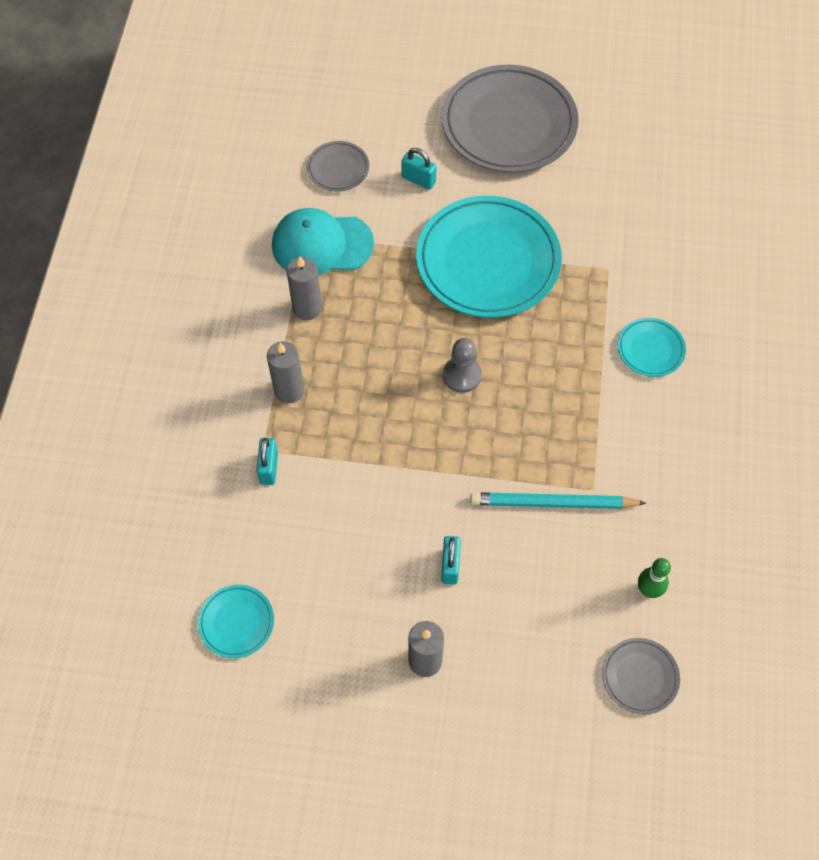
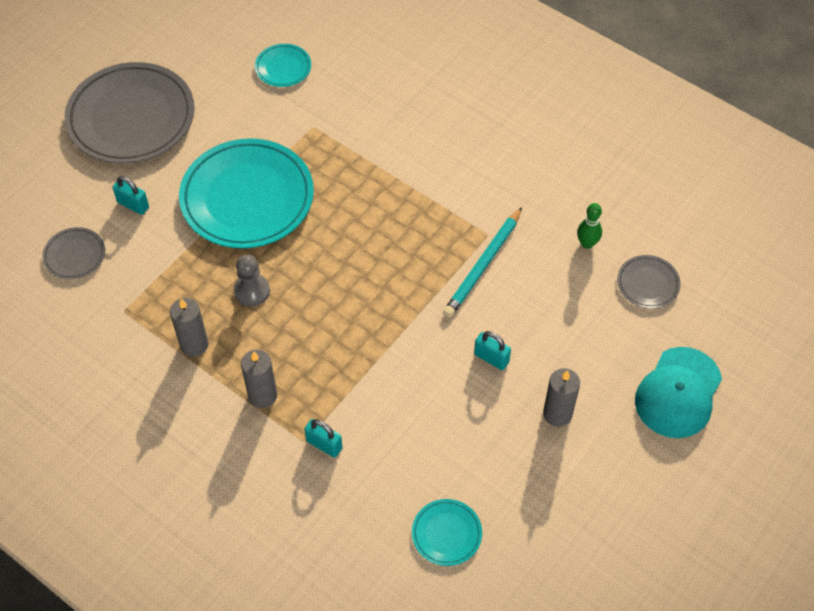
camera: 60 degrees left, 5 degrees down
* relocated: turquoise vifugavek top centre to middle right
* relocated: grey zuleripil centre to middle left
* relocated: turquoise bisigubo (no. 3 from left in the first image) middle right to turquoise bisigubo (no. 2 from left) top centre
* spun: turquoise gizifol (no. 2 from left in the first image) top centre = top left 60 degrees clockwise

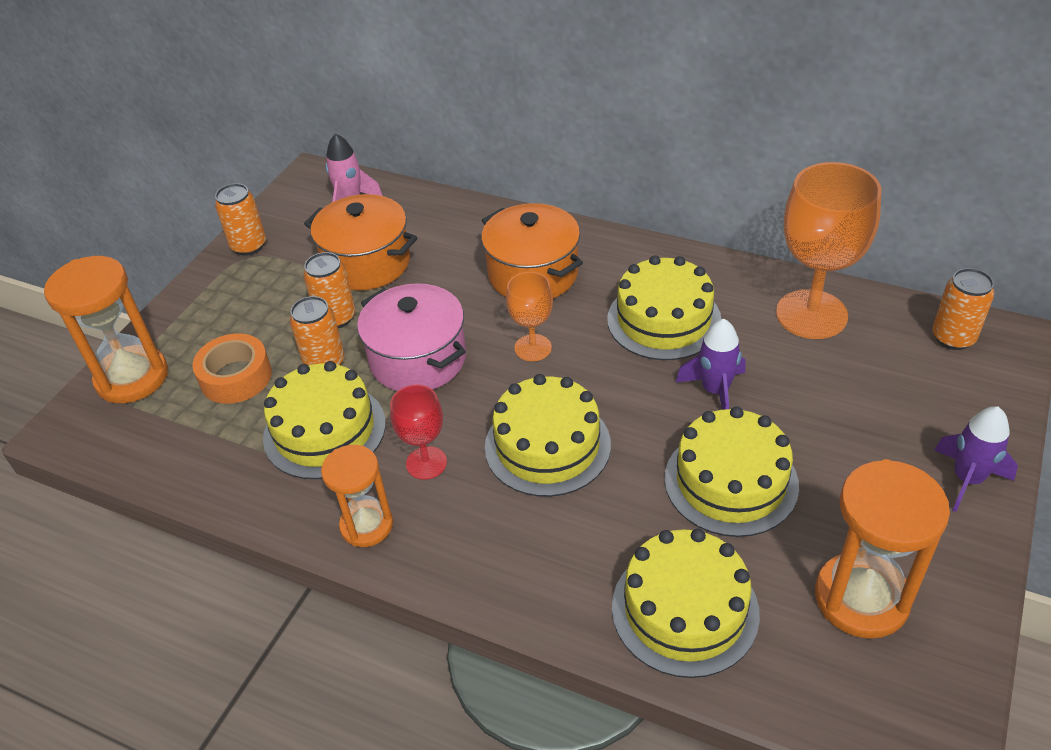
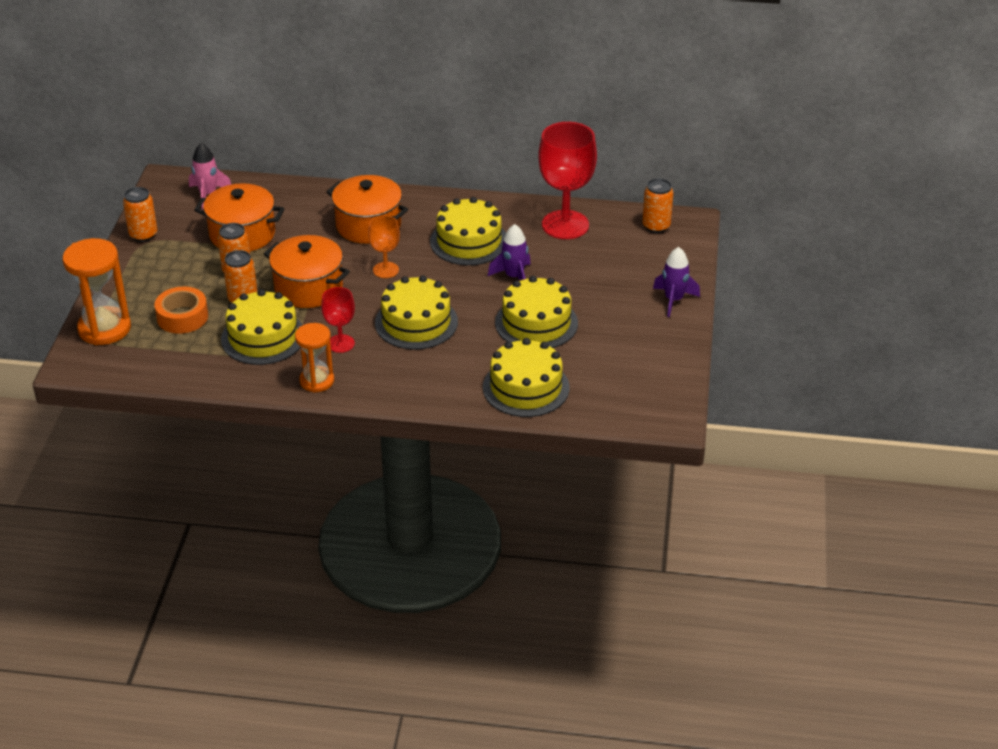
camera: 20 degrees left, 5 degrees down
* missing: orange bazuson (no. 3 from left) bottom right
* colour: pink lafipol centre to orange lafipol (no. 2 from left) middle left
* colour: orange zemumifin (no. 2 from left) middle right to red zemumifin (no. 2 from left) top centre

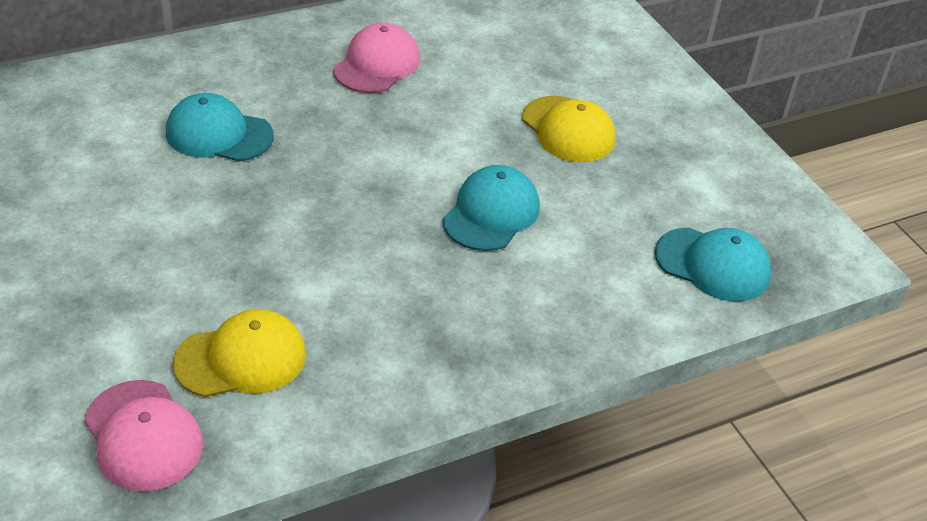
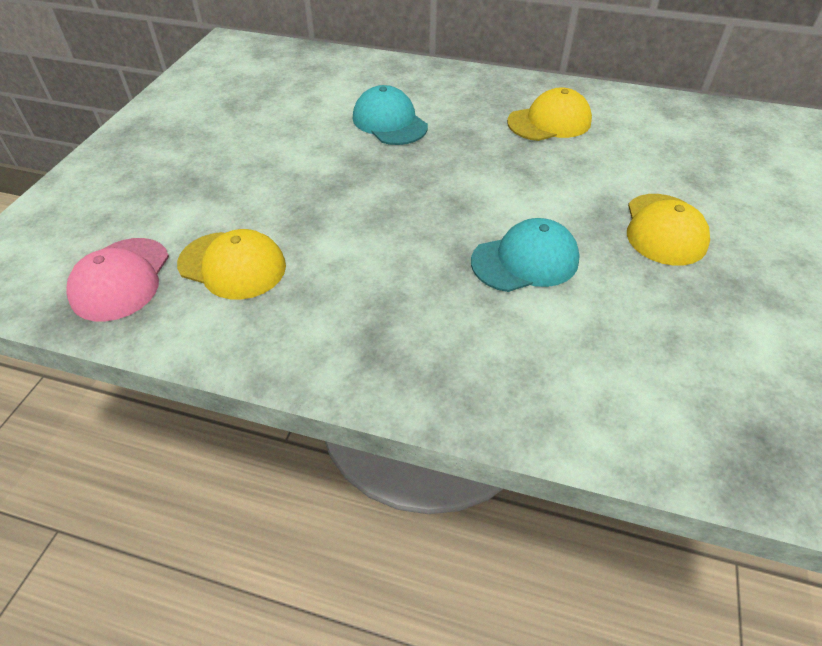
camera: 45 degrees right, 5 degrees up
* missing: turquoise vifugavek (no. 3 from left) middle right
* colour: pink vifugavek (no. 2 from left) top centre to yellow vifugavek (no. 2 from left) top right

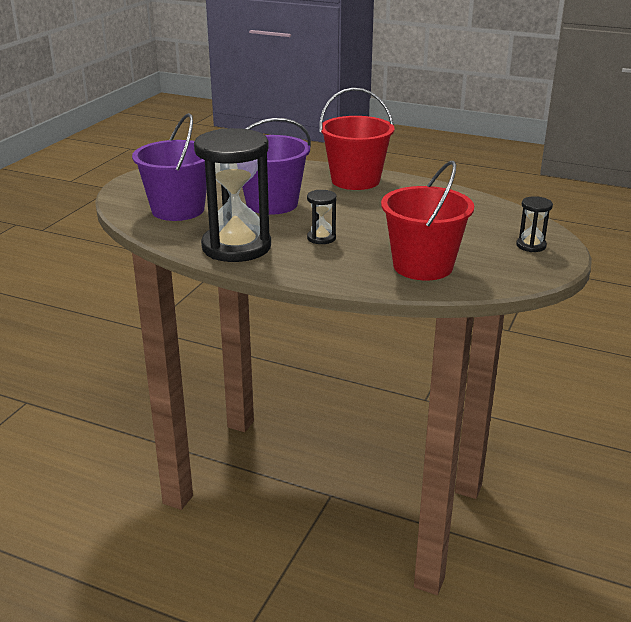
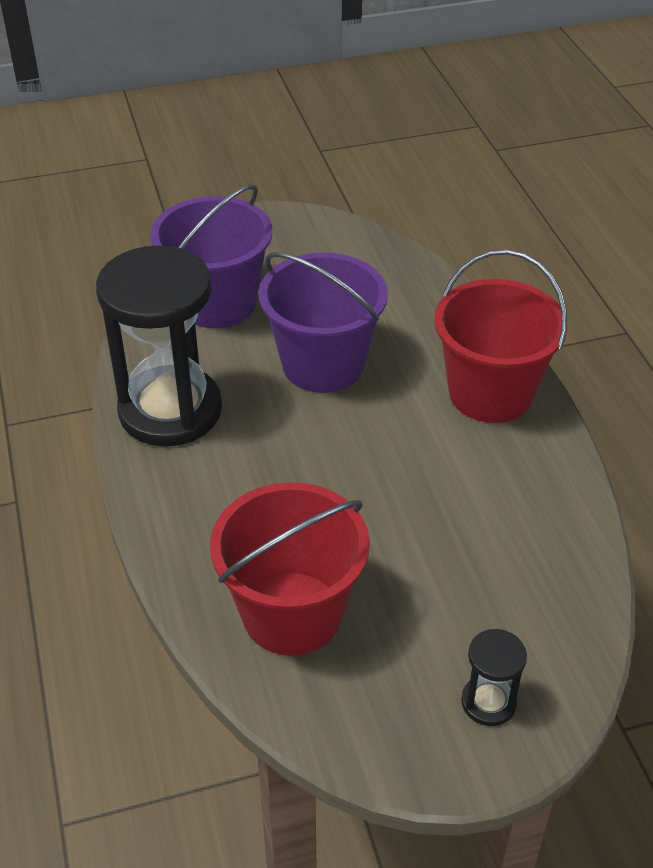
camera: 50 degrees right, 15 degrees up
* missing: black bazuson (no. 2 from left) centre

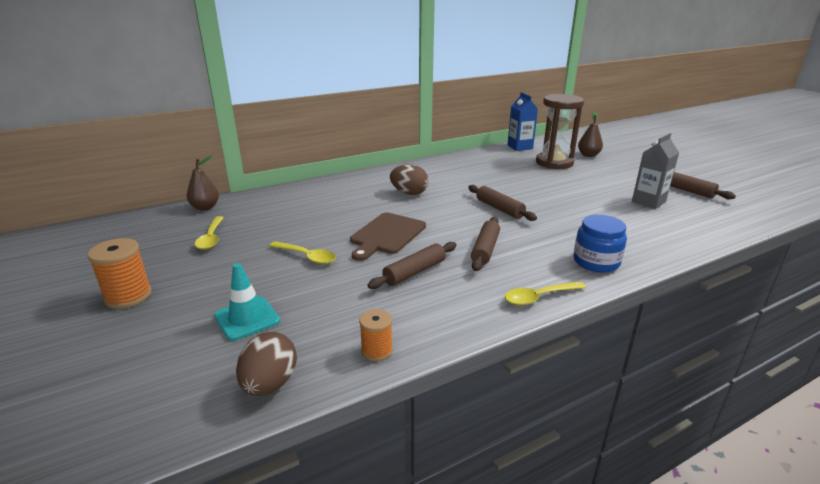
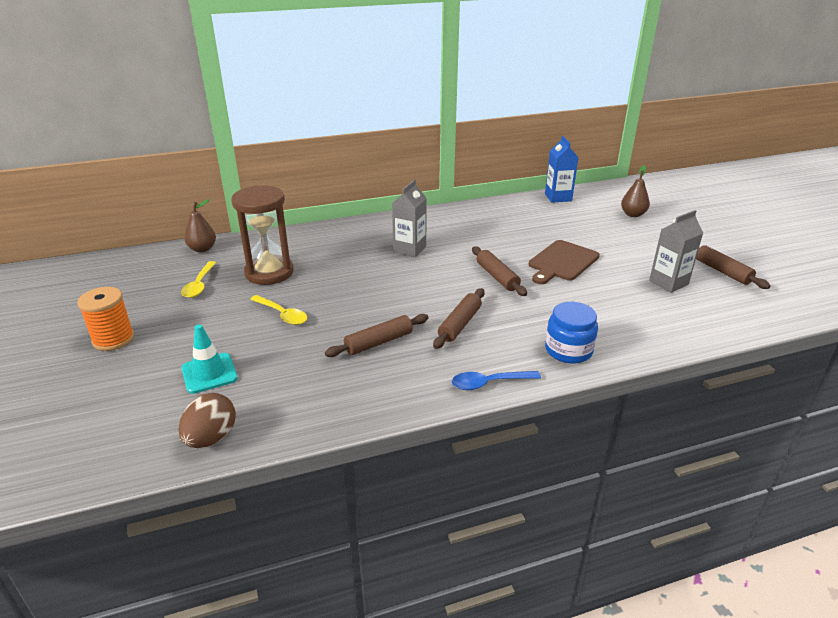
camera: 10 degrees right, 5 degrees up
* missing: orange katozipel (no. 2 from left) bottom centre
* relocated: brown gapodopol centre to middle right
* relocated: brown bazuson top right to middle left
* exchanged: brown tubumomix (no. 2 from left) centre to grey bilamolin (no. 1 from left) centre
* colour: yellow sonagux (no. 3 from left) centre to blue sonagux centre

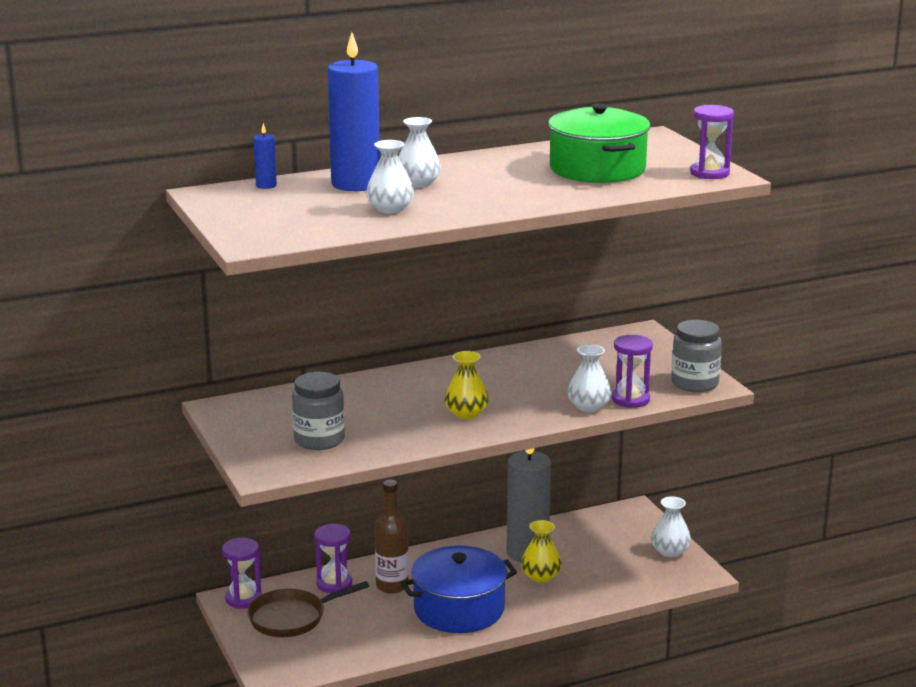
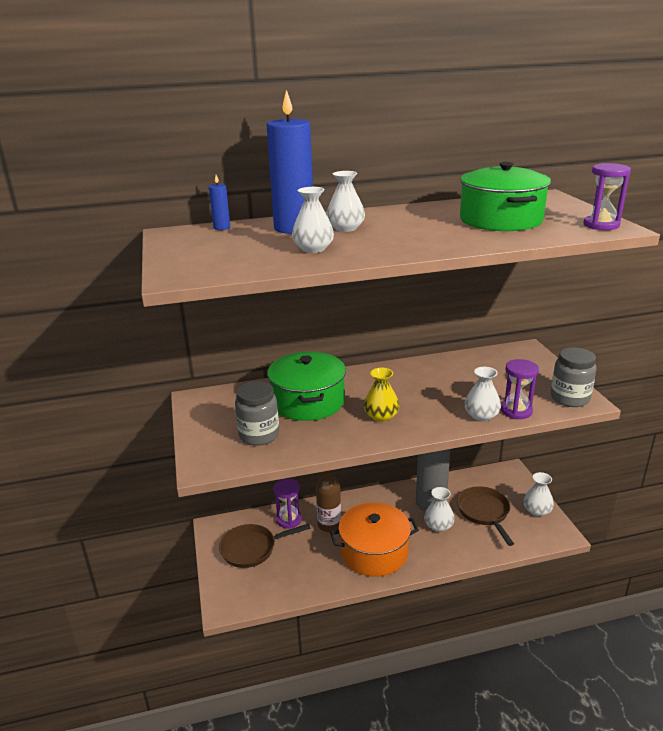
camera: 10 degrees right, 5 degrees up
* missing: purple bazuson (no. 1 from left) bottom left
* appeared: green lafipol (no. 1 from left) centre
* appeared: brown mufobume (no. 2 from left) bottom right
* colour: blue lafipol bottom centre to orange lafipol bottom centre
* colour: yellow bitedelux (no. 2 from left) bottom centre to white bitedelux (no. 3 from left) bottom centre

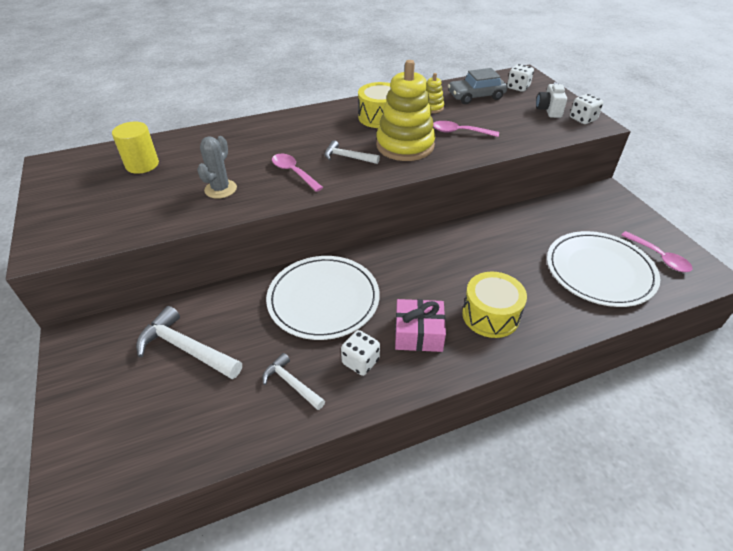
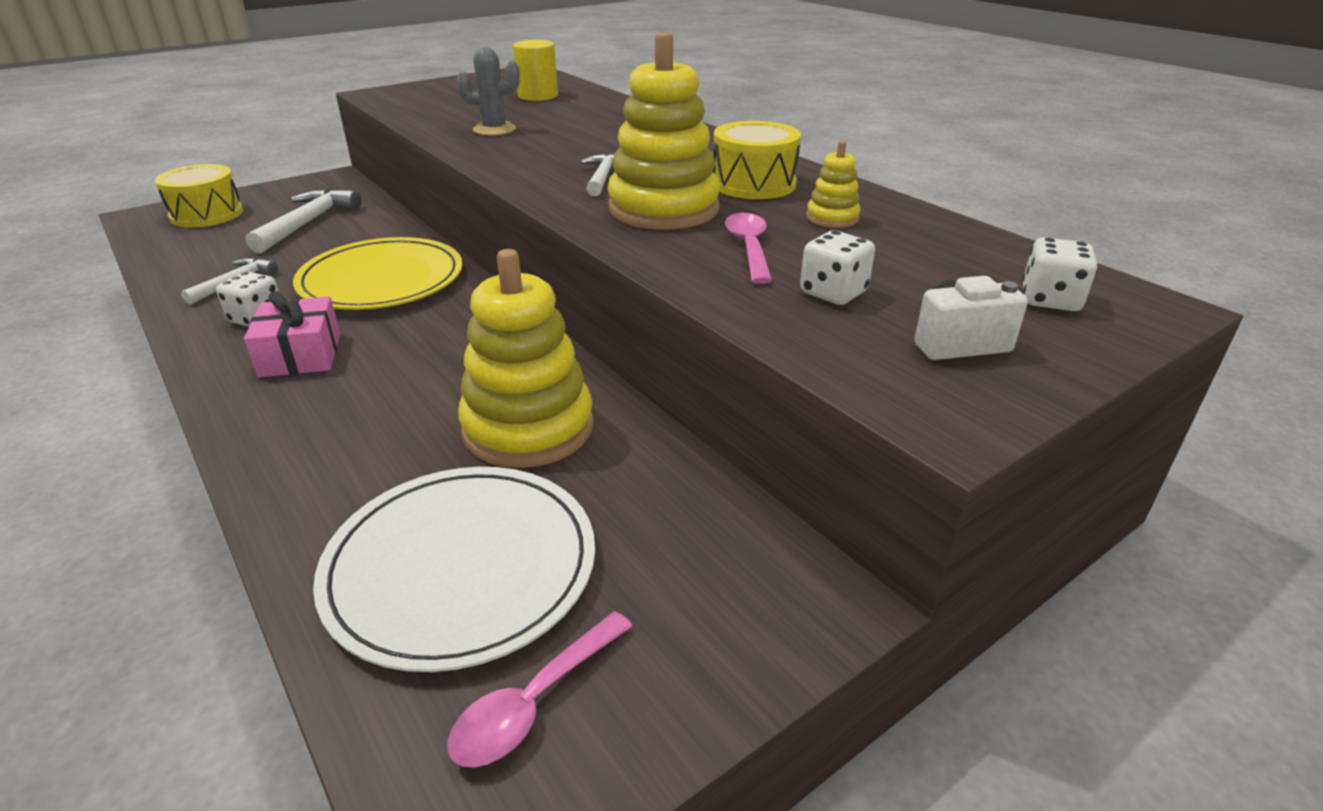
camera: 75 degrees right, 10 degrees down
* missing: pink sonagux (no. 1 from left) top centre
* missing: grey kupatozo top centre
* appeared: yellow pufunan (no. 1 from left) centre
* relocated: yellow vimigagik (no. 2 from left in the first image) middle right to yellow vimigagik (no. 1 from left) top left
* relocated: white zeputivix (no. 3 from left in the first image) top right to white zeputivix (no. 2 from left) top centre
* colour: white bisigubo (no. 1 from left) centre to yellow bisigubo middle left

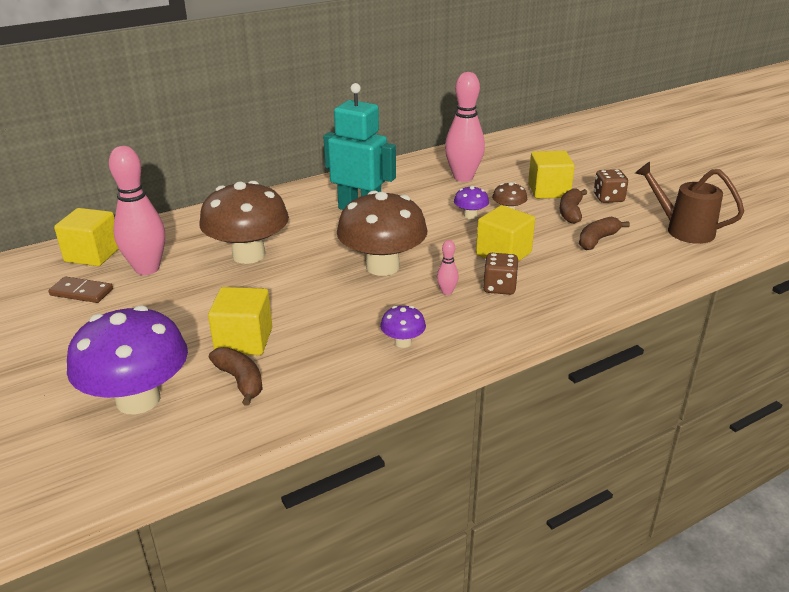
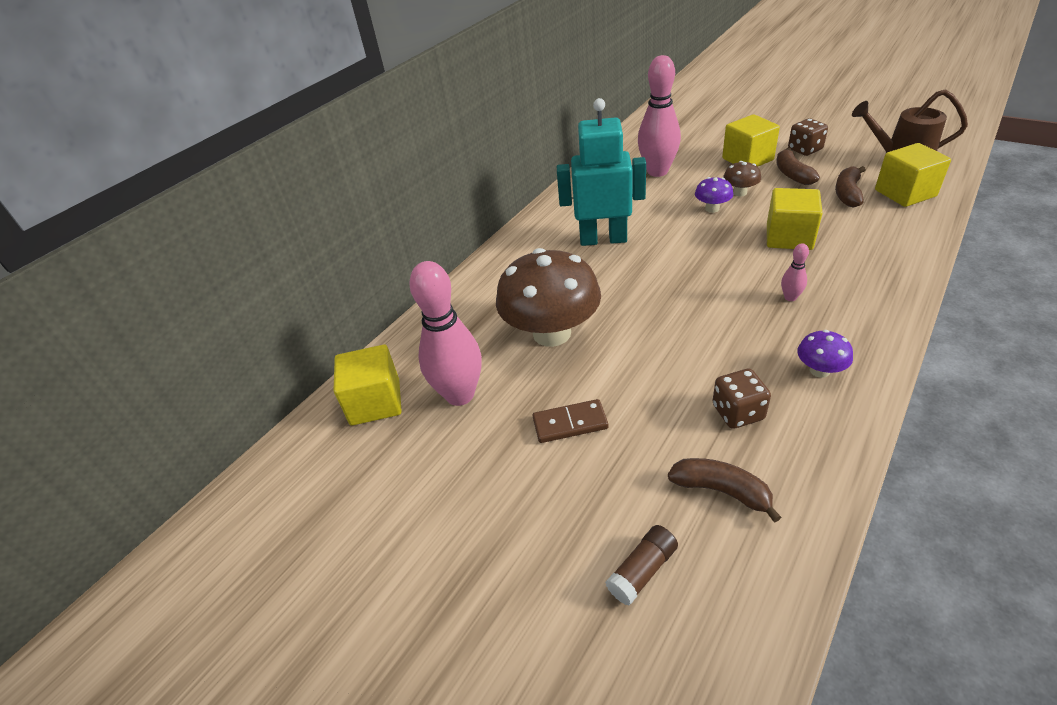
camera: 20 degrees left, 10 degrees up
* missing: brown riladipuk (no. 2 from left) centre
* relocated: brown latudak middle left to centre
* relocated: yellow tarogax (no. 2 from left in the first image) middle left to yellow tarogax (no. 4 from left) top right
* relocated: brown zeputivix (no. 1 from left) centre to middle right
* exchanged: purple riladipuk (no. 1 from left) middle left to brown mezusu bottom centre

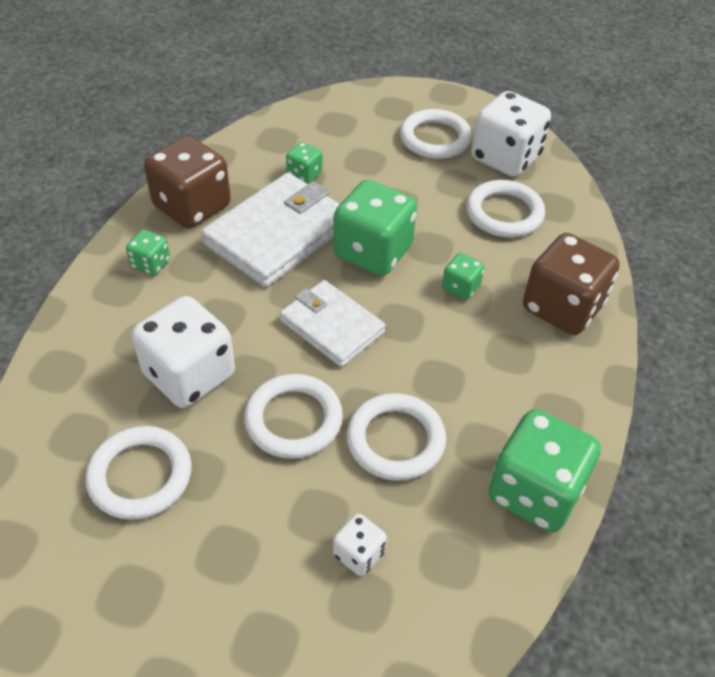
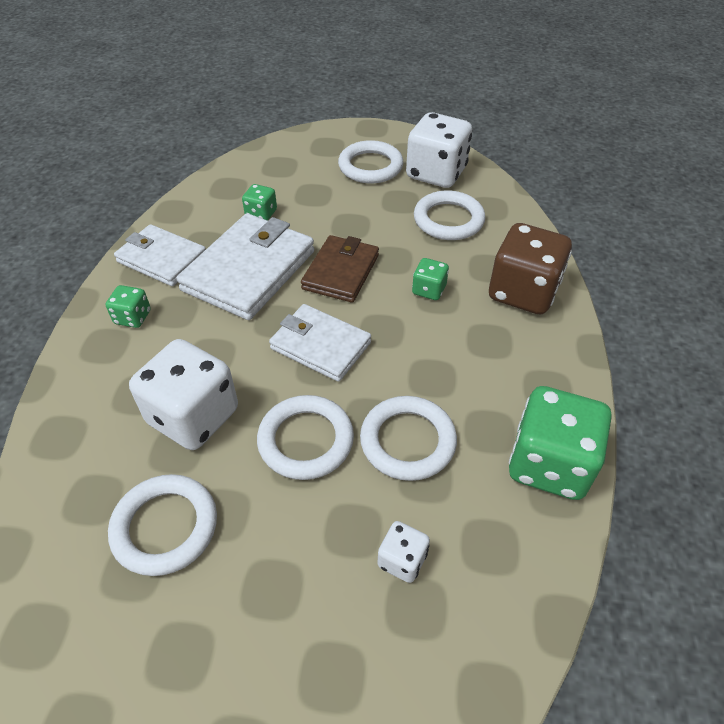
camera: 10 degrees left, 0 degrees up
* exchanged: brown zeputivix (no. 1 from left) top left to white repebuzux (no. 1 from left) middle left
* exchanged: green zeputivix (no. 3 from left) centre to brown repebuzux centre

